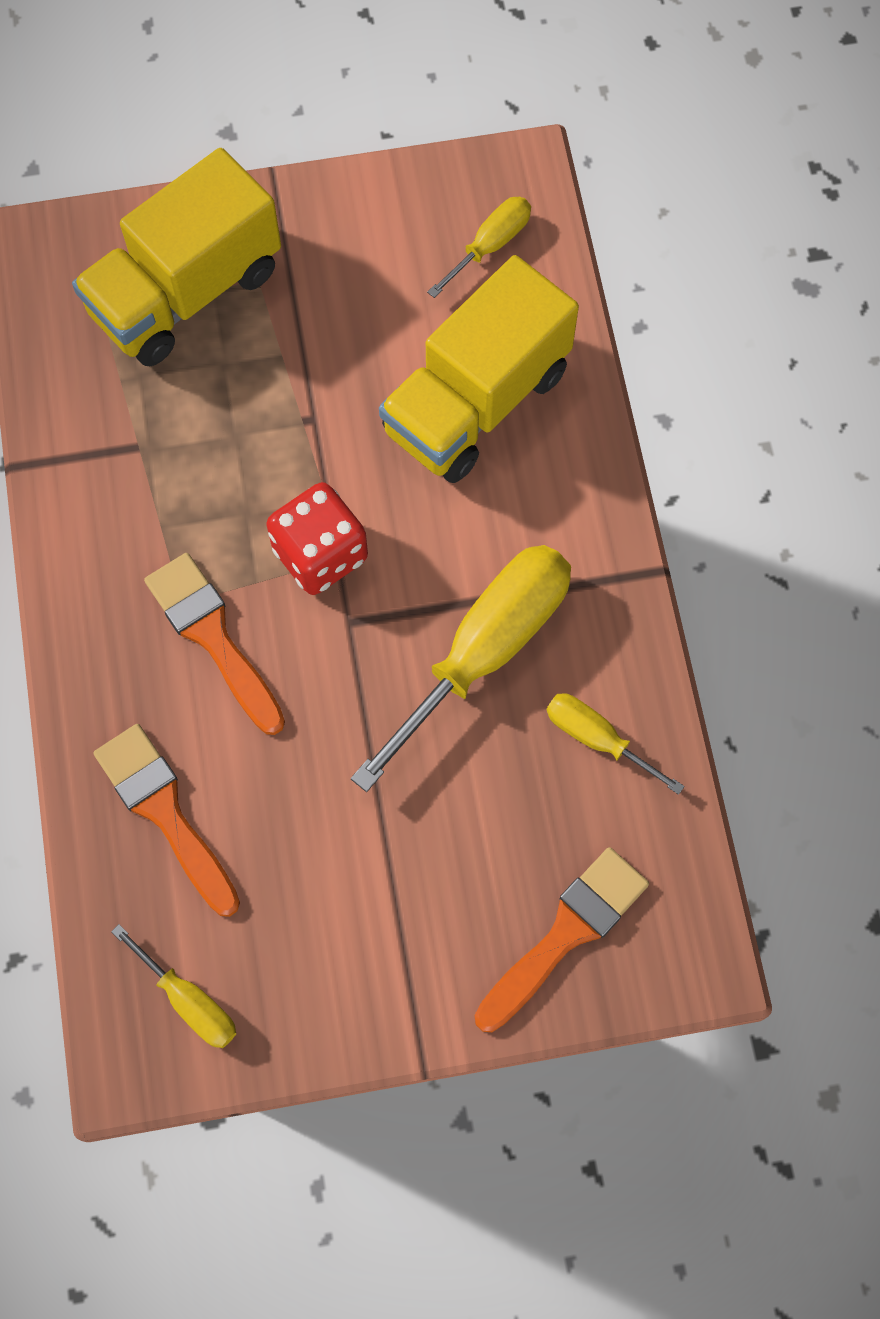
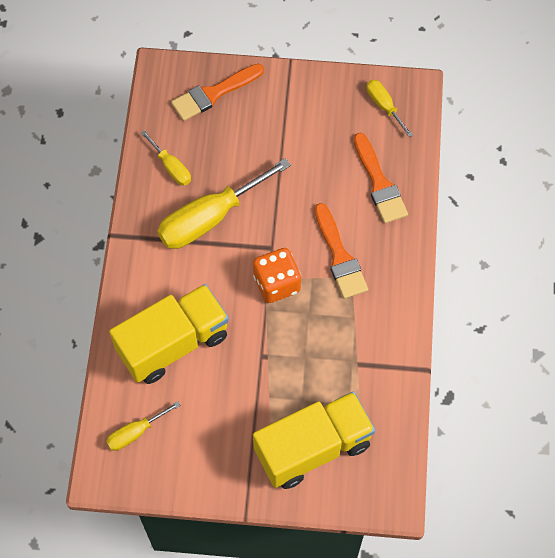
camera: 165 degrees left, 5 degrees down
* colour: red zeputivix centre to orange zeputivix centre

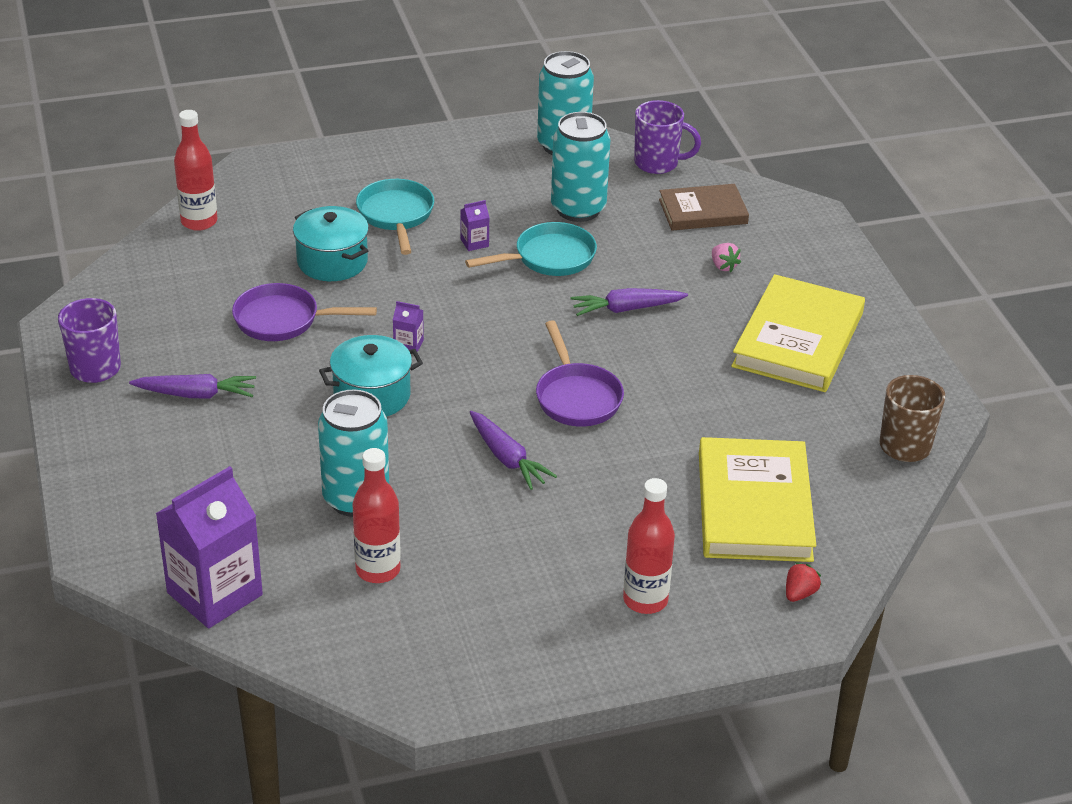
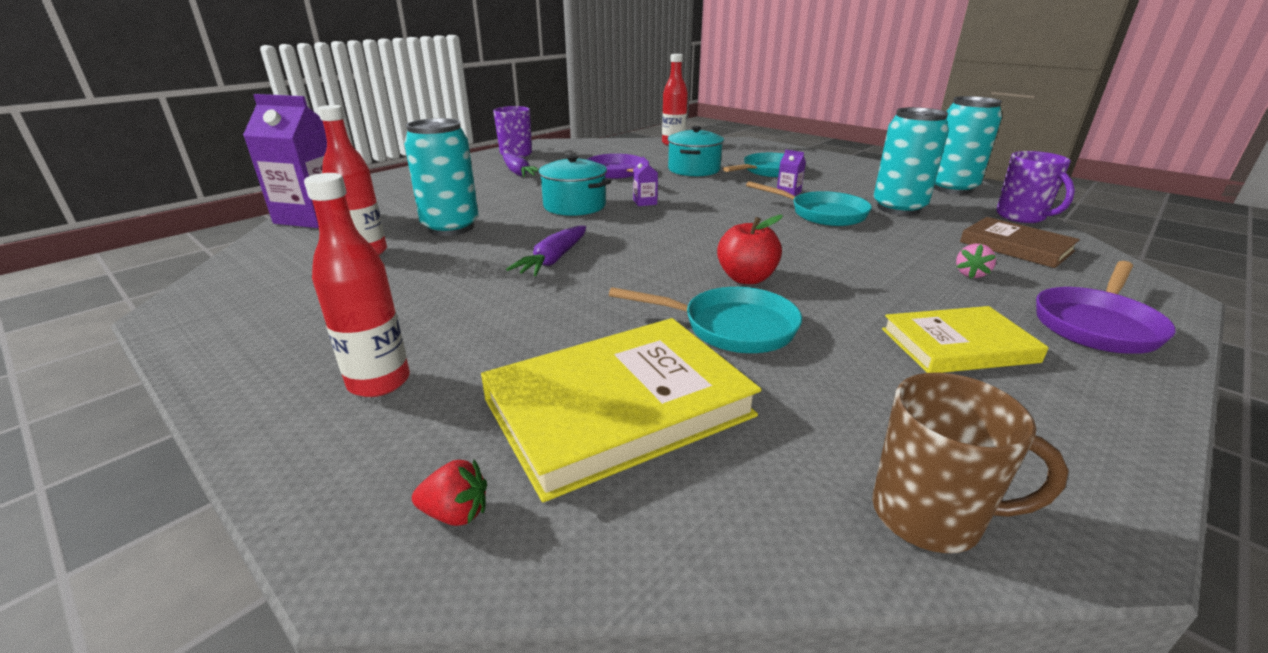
camera: 60 degrees right, 10 degrees down
* missing: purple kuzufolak (no. 3 from left) centre
* appeared: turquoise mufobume (no. 1 from left) centre
* appeared: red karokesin centre
* relocated: purple mufobume (no. 2 from left) centre to middle right
* size: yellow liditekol (no. 2 from left) middle right = middle right x0.62

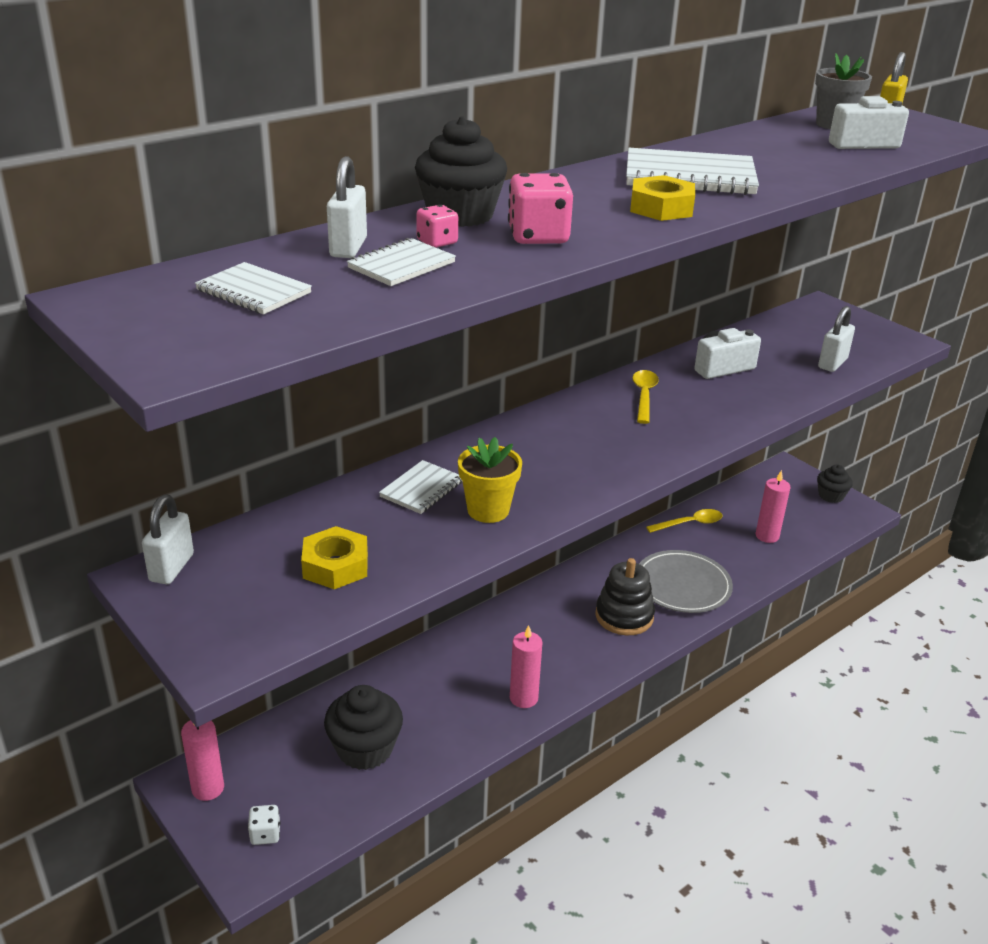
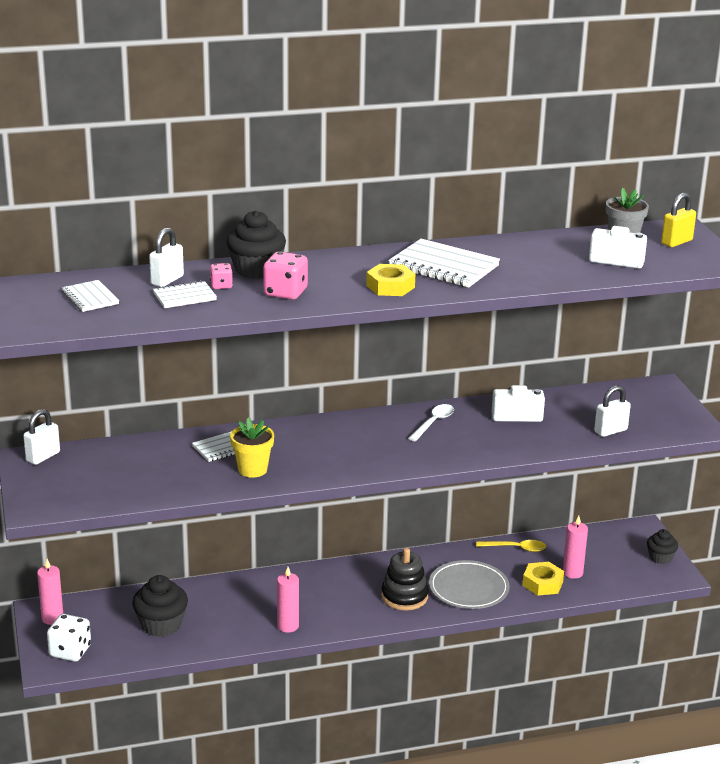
camera: 25 degrees right, 5 degrees down
* relocated: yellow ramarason (no. 1 from left in the first image) centre to yellow ramarason (no. 2 from left) bottom right
* colour: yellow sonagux (no. 1 from left) centre to white sonagux centre
* size: white zeputivix bottom left = bottom left x1.76

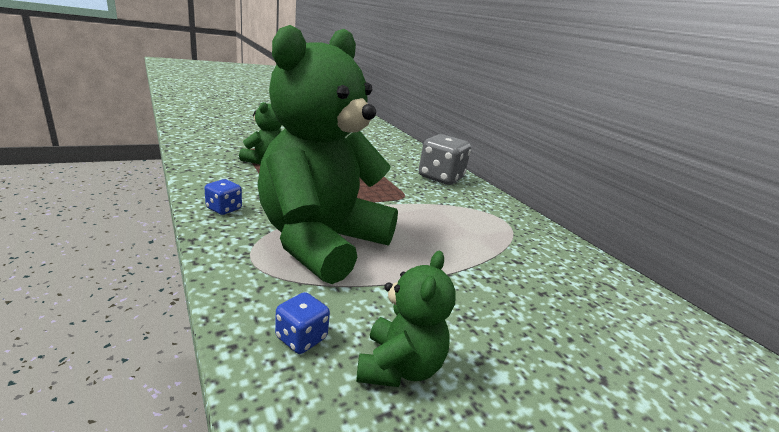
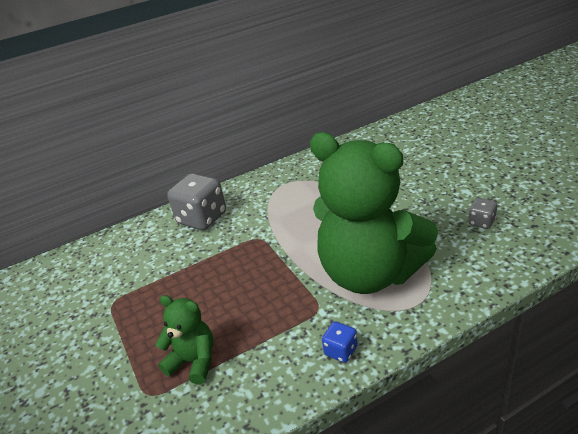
camera: 80 degrees left, 10 degrees up
* missing: blue zeputivix (no. 2 from left) bottom centre
* exchanged: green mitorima (no. 3 from left) bottom centre to grey zeputivix (no. 2 from left) middle right

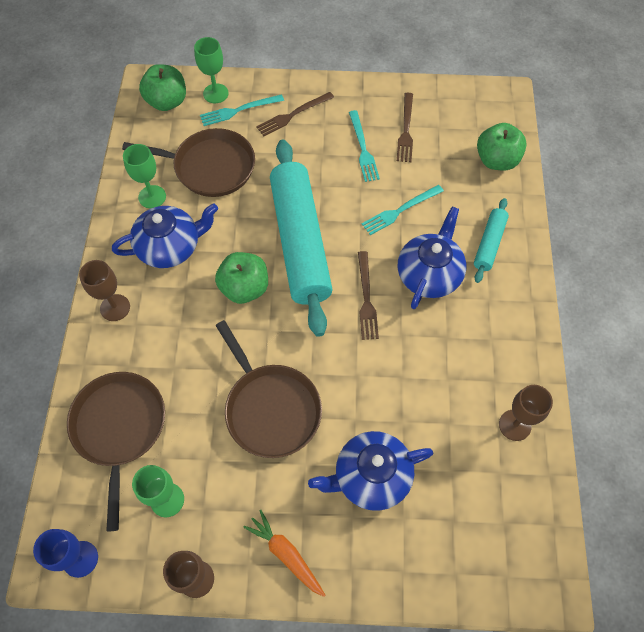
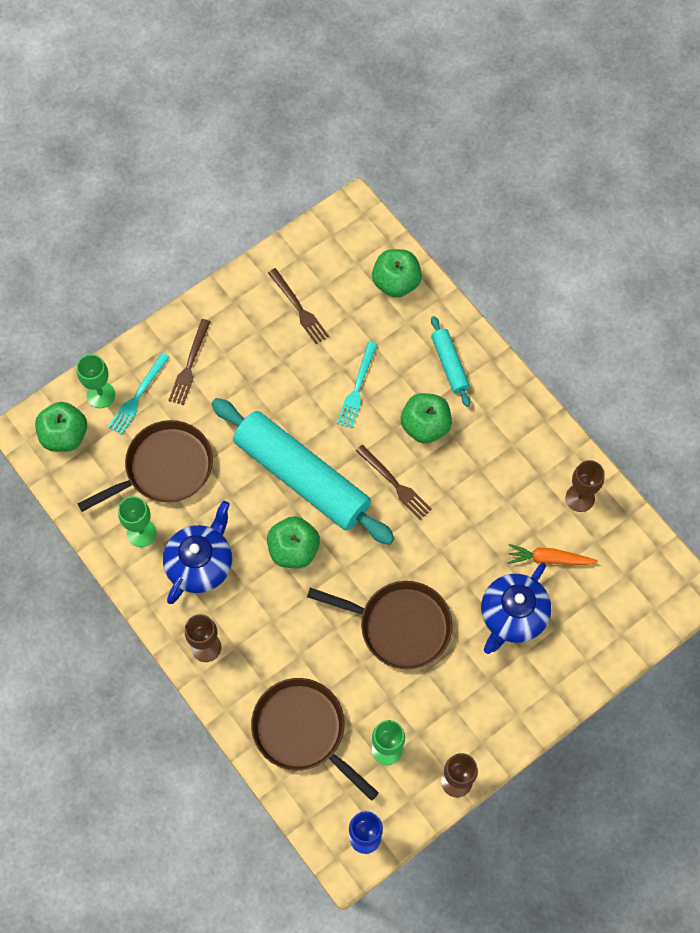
camera: 40 degrees left, 5 degrees up
* missing: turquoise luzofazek (no. 2 from left) top centre
* relocated: orange kuzufolak bottom centre to middle right
* exchanged: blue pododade (no. 3 from left) middle right to green karokesin (no. 4 from left) centre

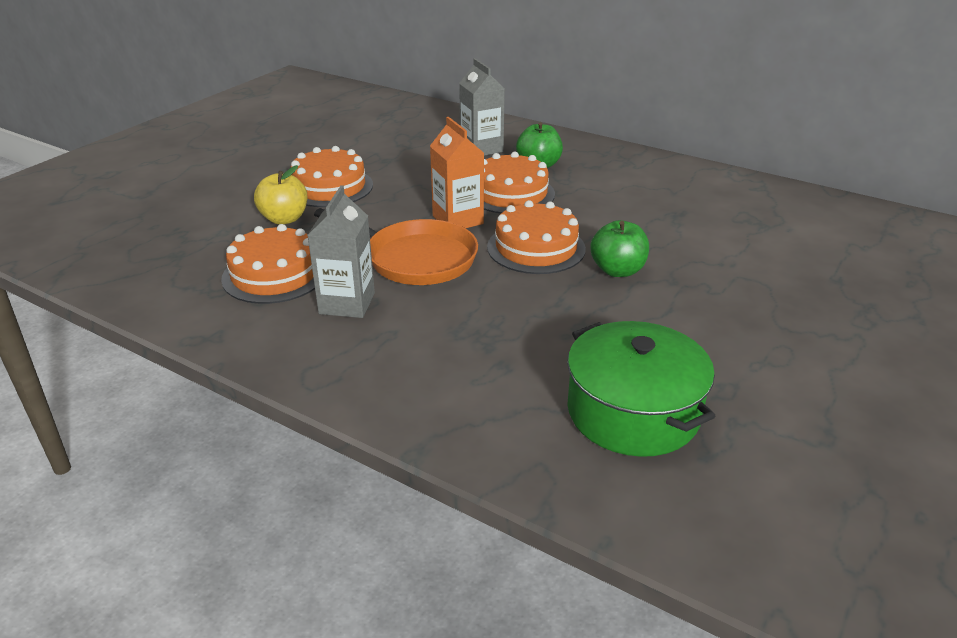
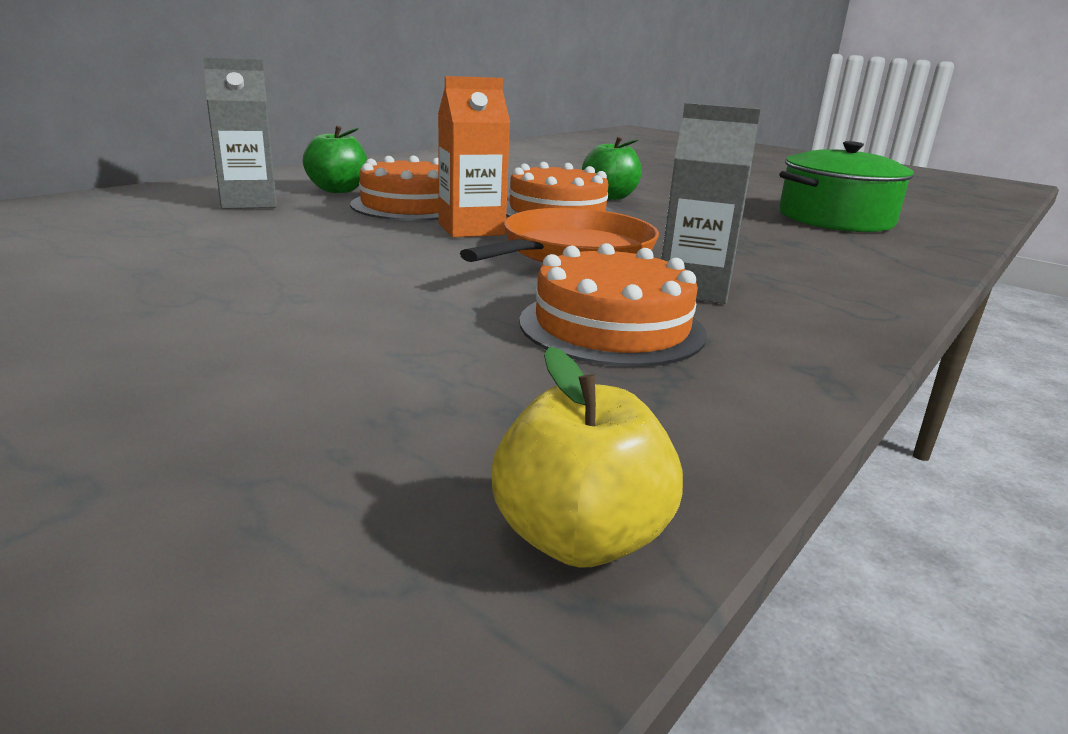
camera: 85 degrees left, 10 degrees down
* missing: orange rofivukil (no. 2 from left) top centre
* relocated: yellow karokesin top left to centre

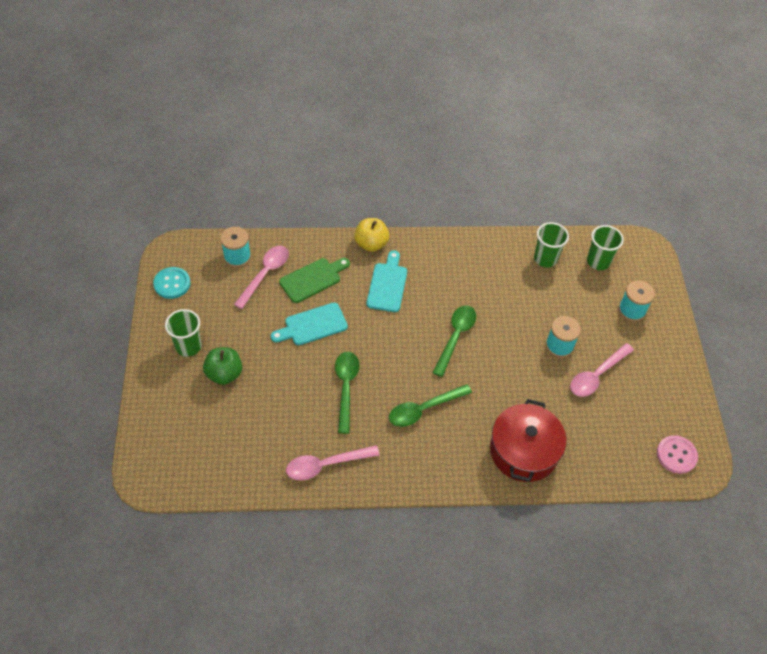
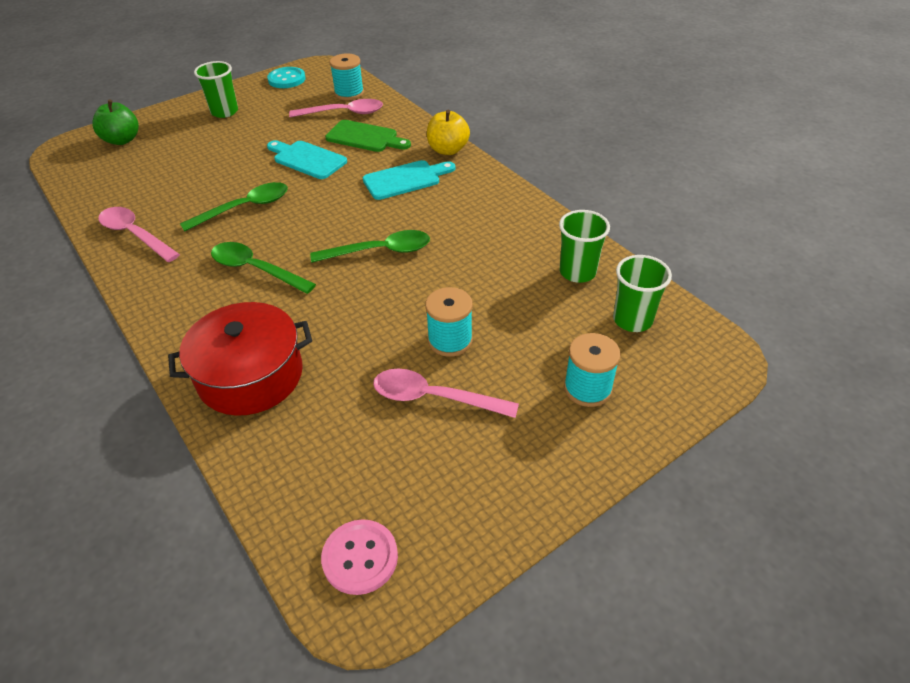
camera: 60 degrees right, 10 degrees down
* relocated: green karokesin middle left to top left

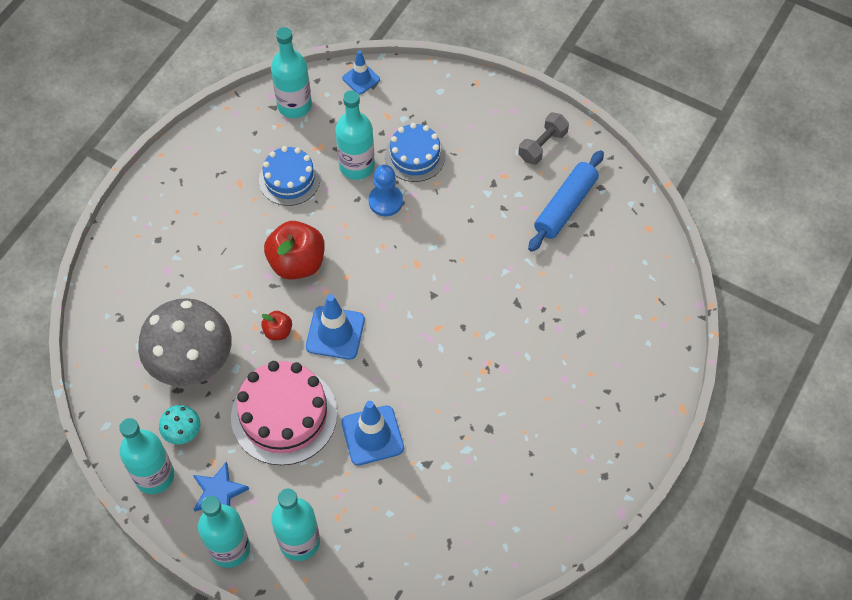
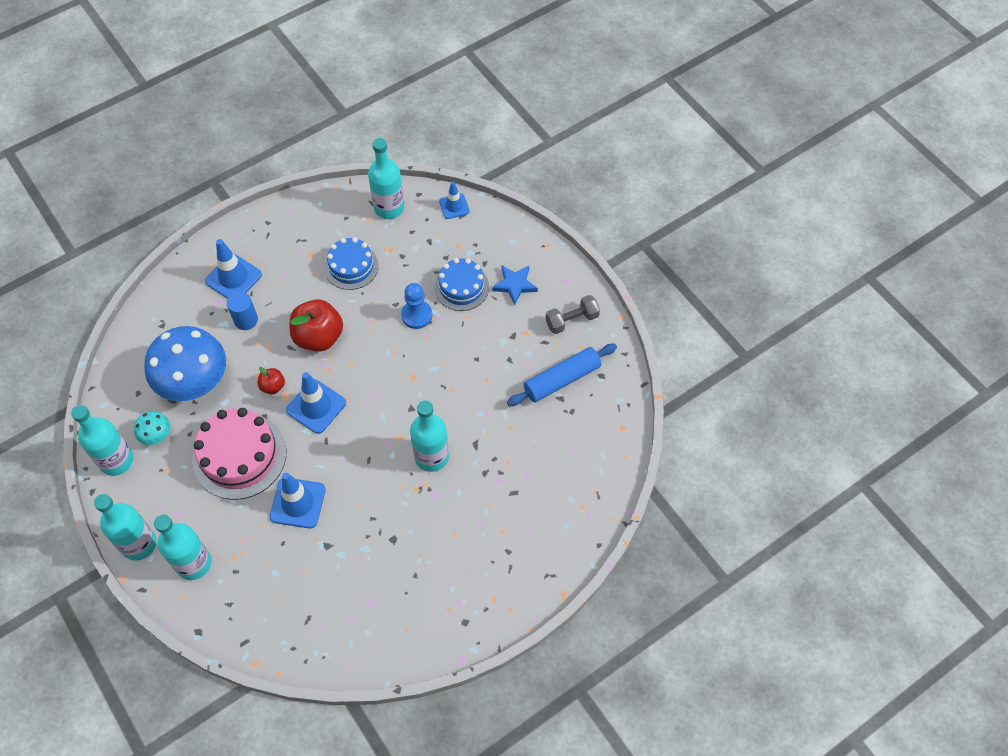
camera: 25 degrees right, 0 degrees up
* appeared: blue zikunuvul (no. 1 from left) middle left
* appeared: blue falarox middle left
* relocated: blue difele bottom left to centre
* relocated: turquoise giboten (no. 5 from left) top centre to centre
* colour: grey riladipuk middle left to blue riladipuk middle left

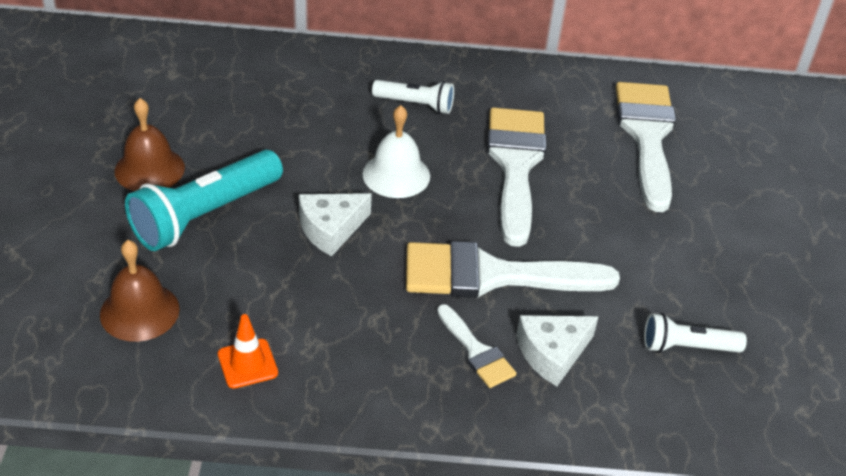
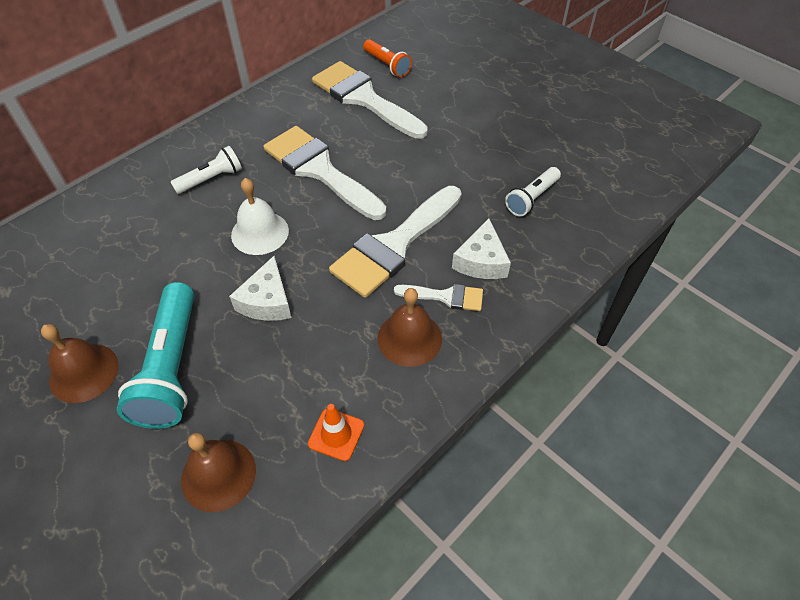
camera: 45 degrees left, 10 degrees up
* appeared: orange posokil top centre
* appeared: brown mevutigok (no. 3 from left) centre

